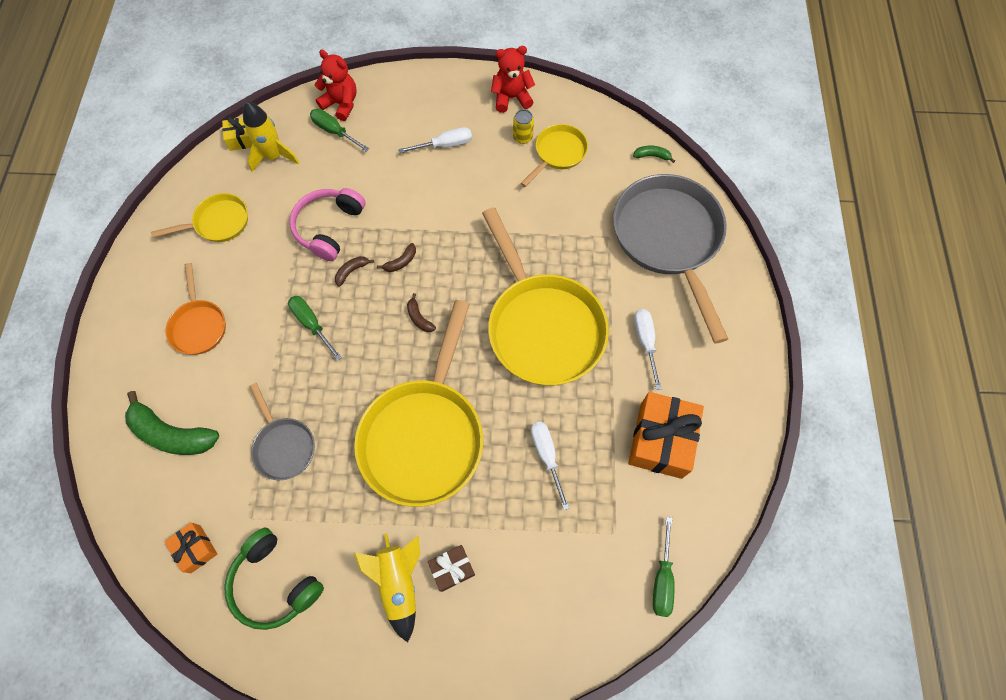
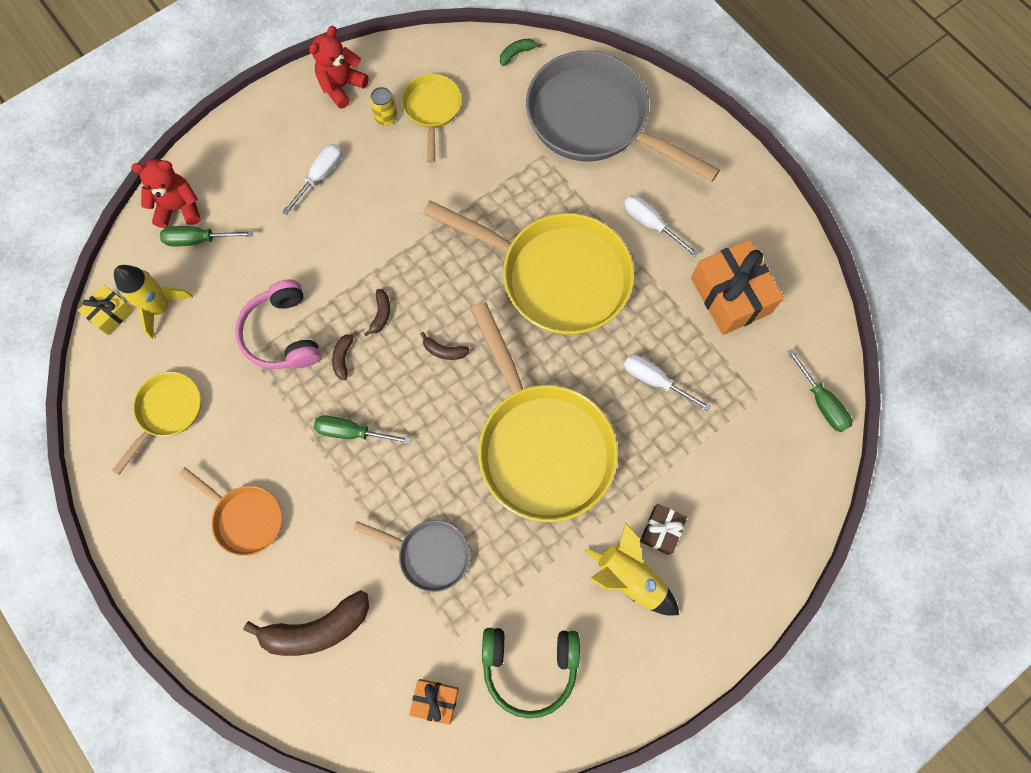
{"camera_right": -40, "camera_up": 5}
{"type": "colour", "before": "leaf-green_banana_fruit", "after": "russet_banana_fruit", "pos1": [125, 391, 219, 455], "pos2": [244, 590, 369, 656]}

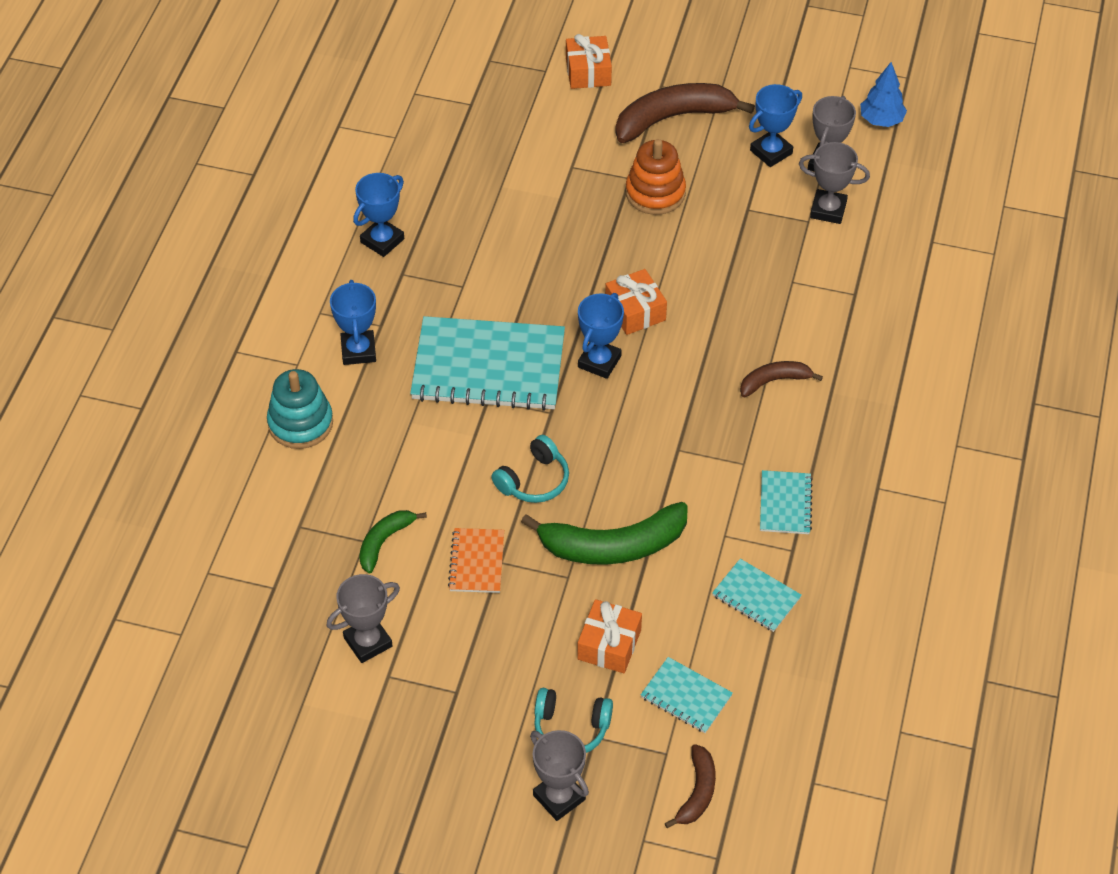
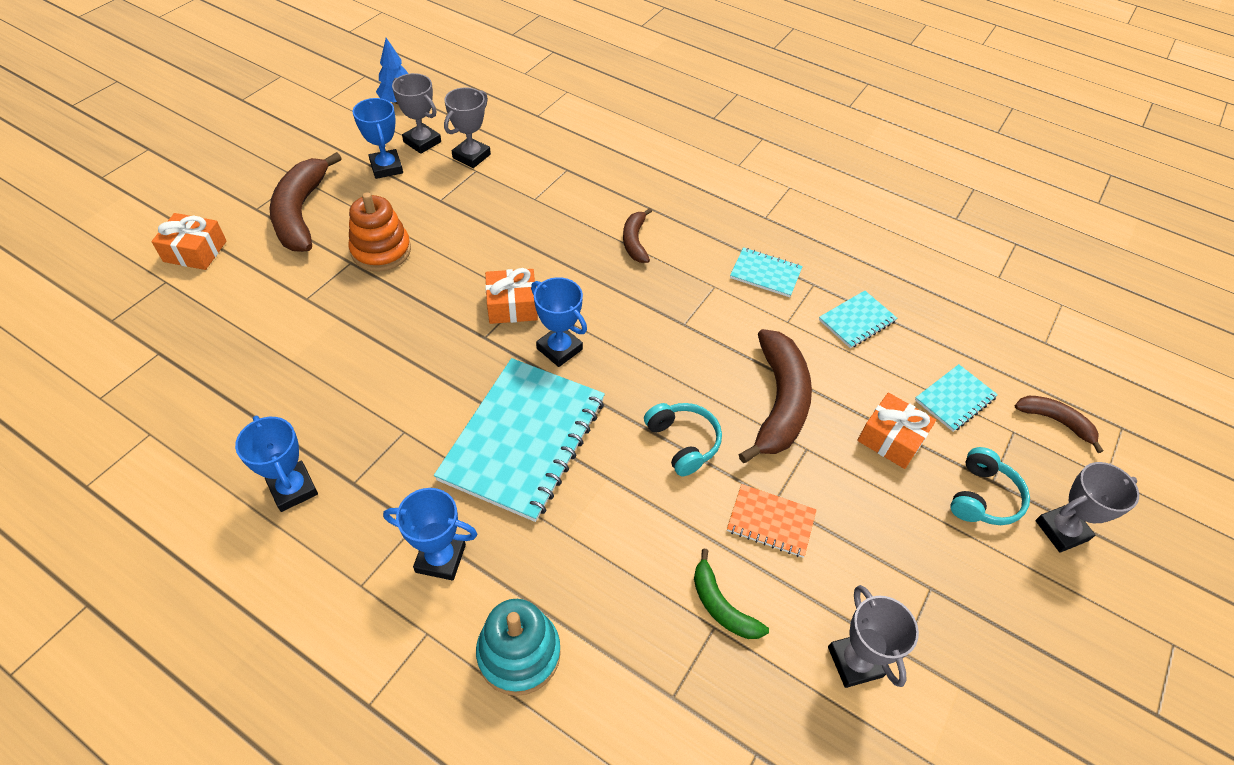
{"camera_right": -75, "camera_up": 0}
{"type": "colour", "before": "leaf-green_banana_fruit", "after": "russet_banana_fruit", "pos1": [521, 502, 687, 565], "pos2": [738, 329, 812, 463]}

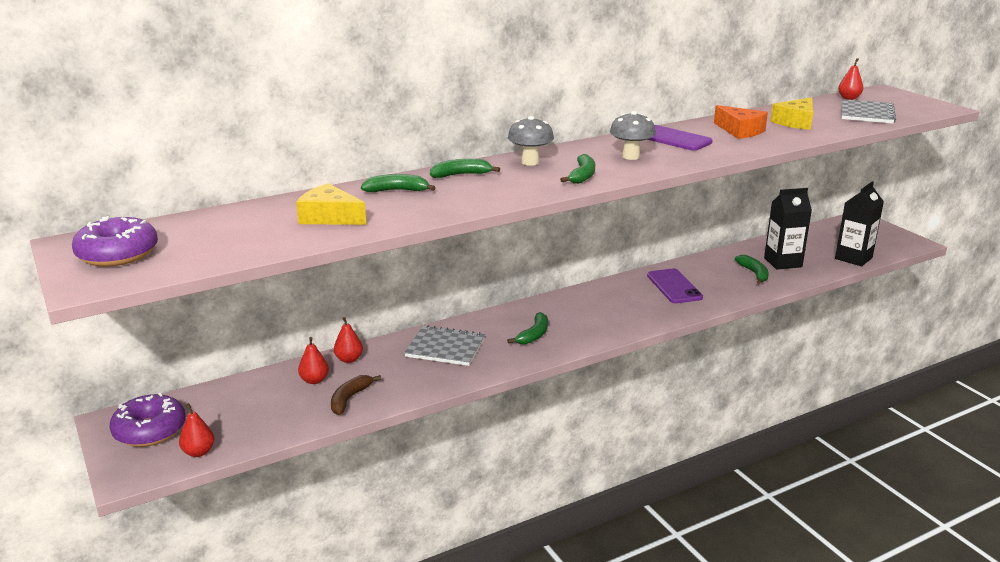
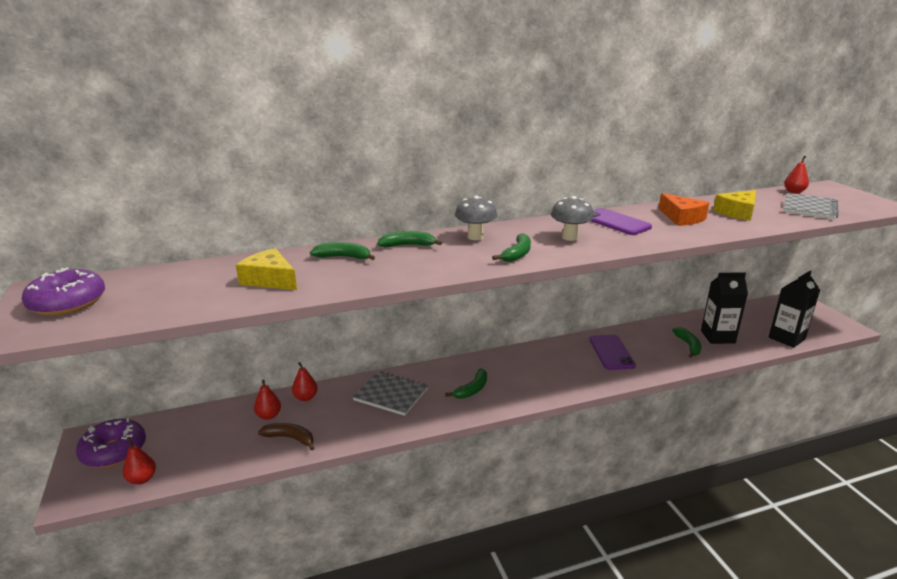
{"camera_right": 10, "camera_up": 0}
{"type": "spun", "before": "russet_banana_fruit", "pos1": [331, 375, 381, 415], "pos2": [258, 423, 314, 451], "turn": 75}

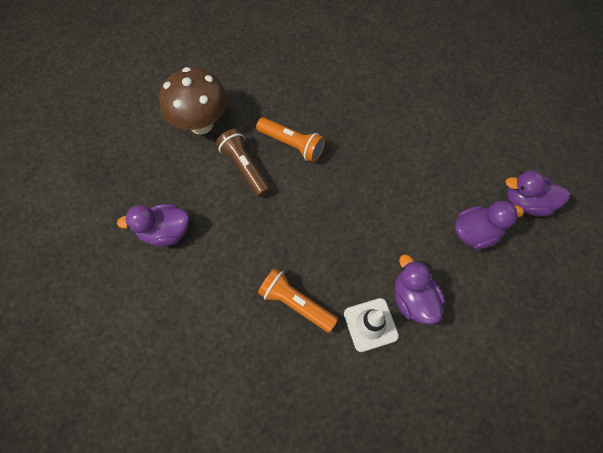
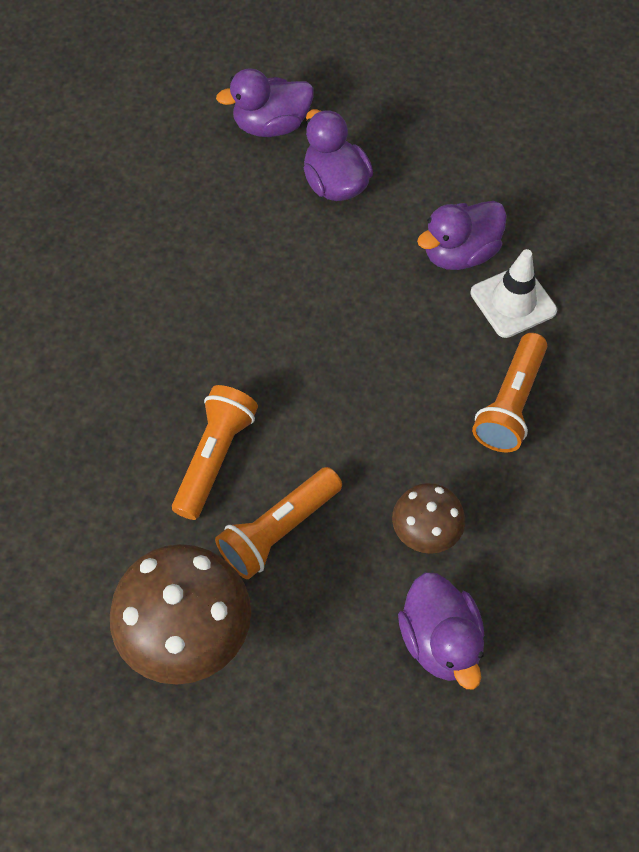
{"camera_right": -100, "camera_up": -5}
{"type": "appeared", "after": "russet_toadstool", "pos2": [392, 483, 465, 554]}
{"type": "colour", "before": "russet_torch", "after": "bright_orange_torch", "pos1": [216, 129, 270, 197], "pos2": [215, 467, 342, 579]}
{"type": "spun", "before": "violet_duck", "pos1": [505, 171, 570, 216], "pos2": [216, 68, 314, 137], "turn": 75}

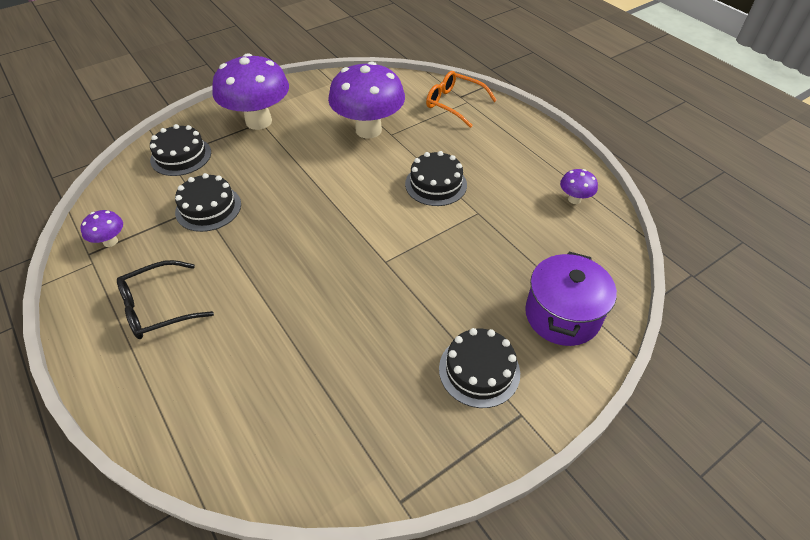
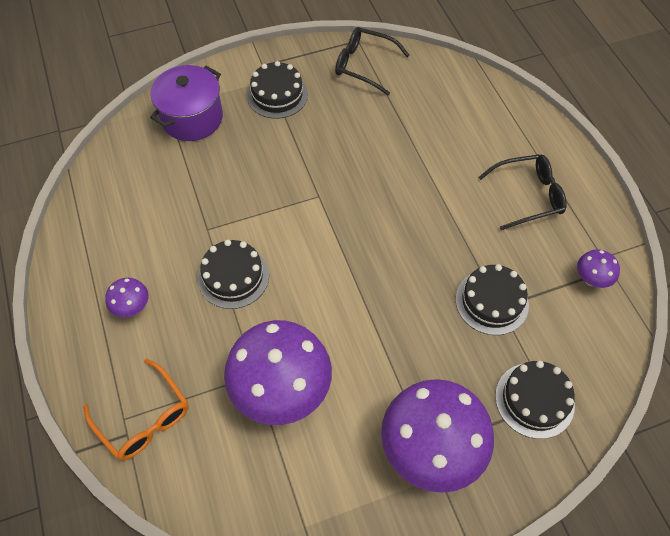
{"camera_right": -165, "camera_up": 10}
{"type": "appeared", "after": "jet-black_spectacles", "pos2": [335, 27, 410, 95]}
{"type": "relocated", "before": "violet_toadstool", "pos1": [560, 169, 598, 204], "pos2": [105, 278, 148, 317]}

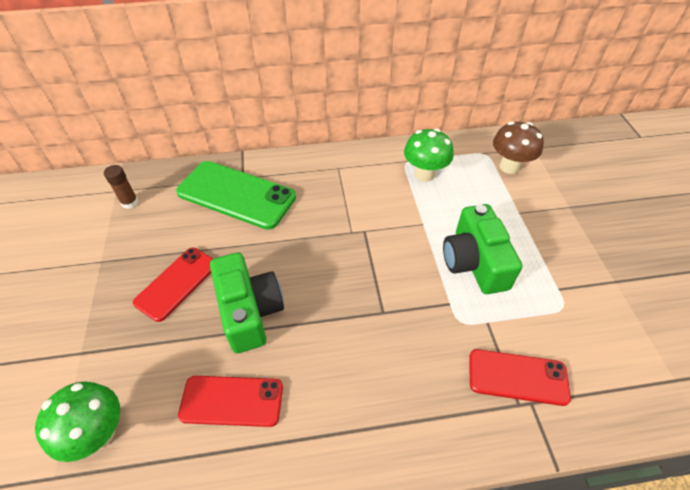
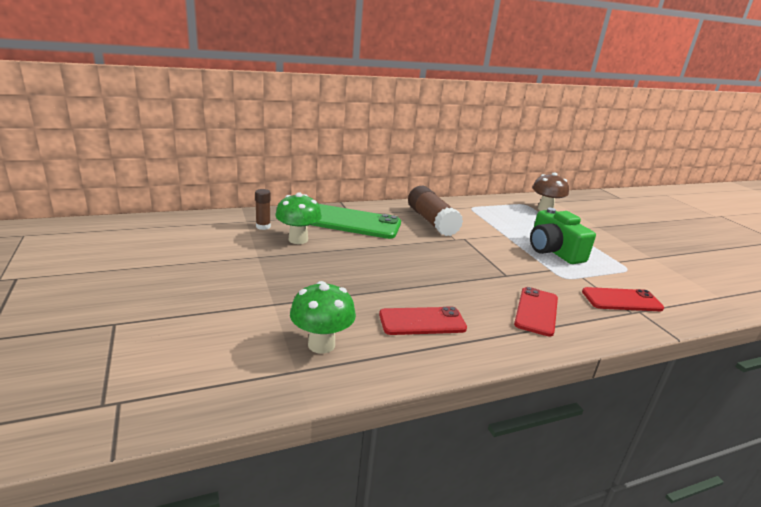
{"camera_right": -15, "camera_up": -25}
{"type": "missing", "before": "leaf-green_compact_camera", "pos1": [210, 252, 284, 353]}
{"type": "appeared", "after": "russet_glue_stick", "pos2": [408, 186, 463, 236]}
{"type": "relocated", "before": "crimson_mobile_phone", "pos1": [133, 248, 213, 322], "pos2": [514, 287, 558, 337]}
{"type": "relocated", "before": "leaf-green_toadstool", "pos1": [404, 128, 454, 182], "pos2": [275, 193, 322, 244]}

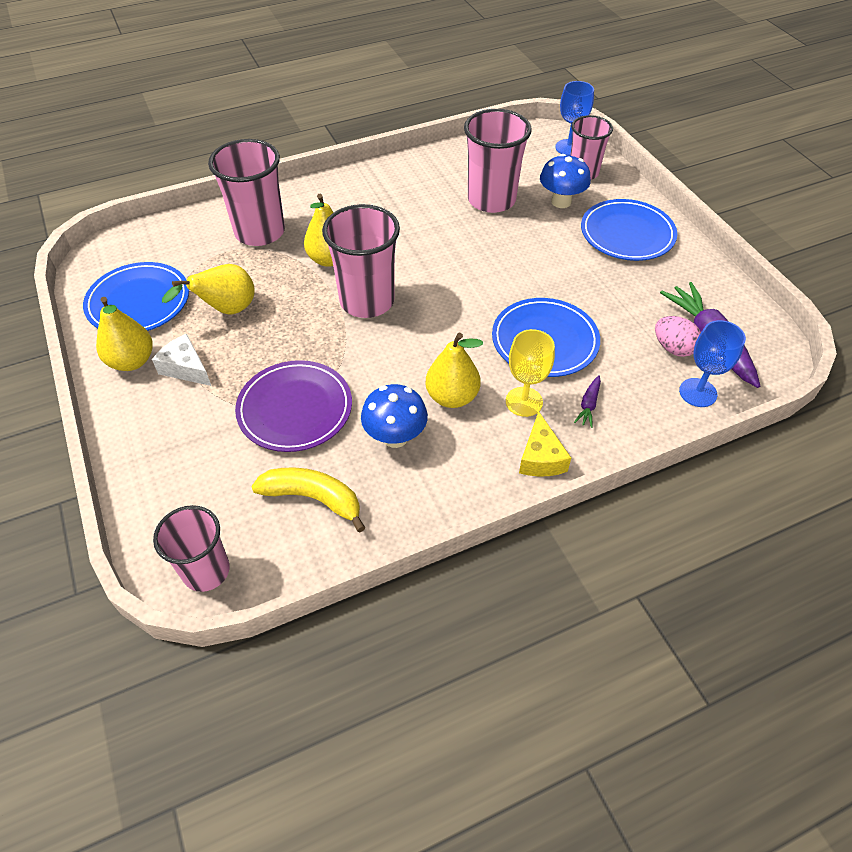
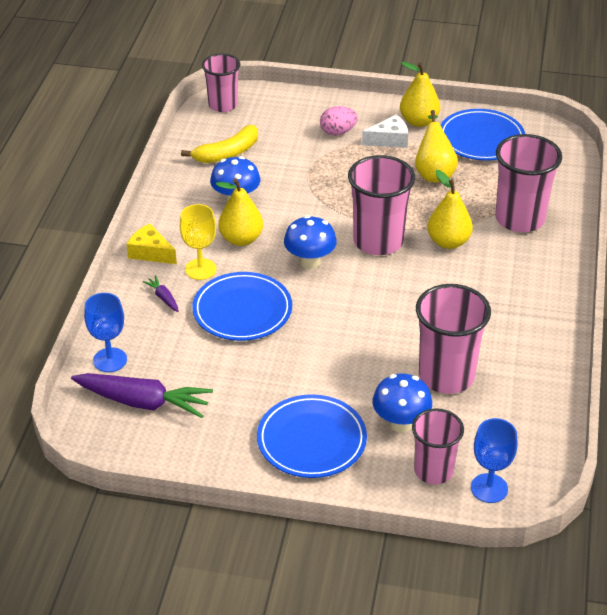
{"camera_right": 125, "camera_up": -10}
{"type": "missing", "before": "violet_dinner_plate", "pos1": [235, 360, 352, 452]}
{"type": "appeared", "after": "royal_blue_toadstool", "pos2": [284, 215, 337, 269]}
{"type": "relocated", "before": "rosy_toy_egg", "pos1": [655, 316, 701, 357], "pos2": [320, 106, 358, 135]}

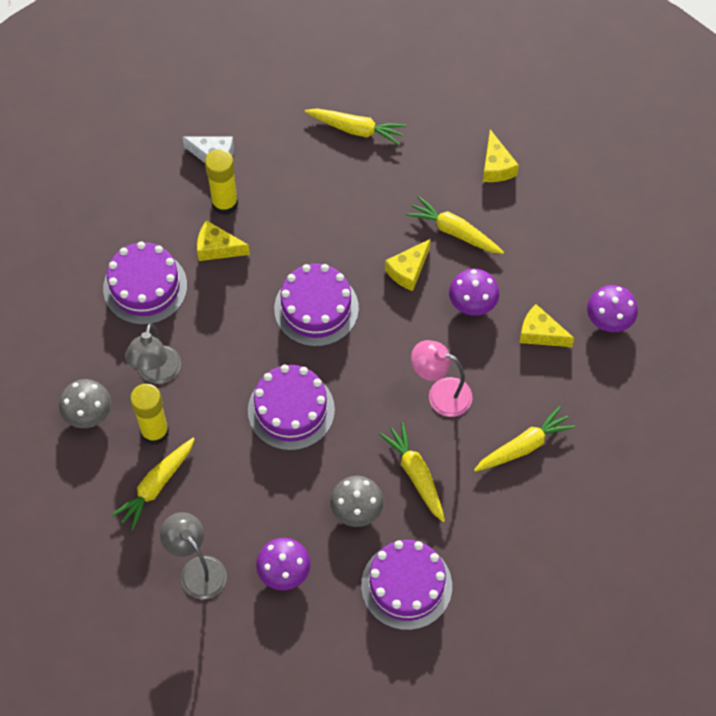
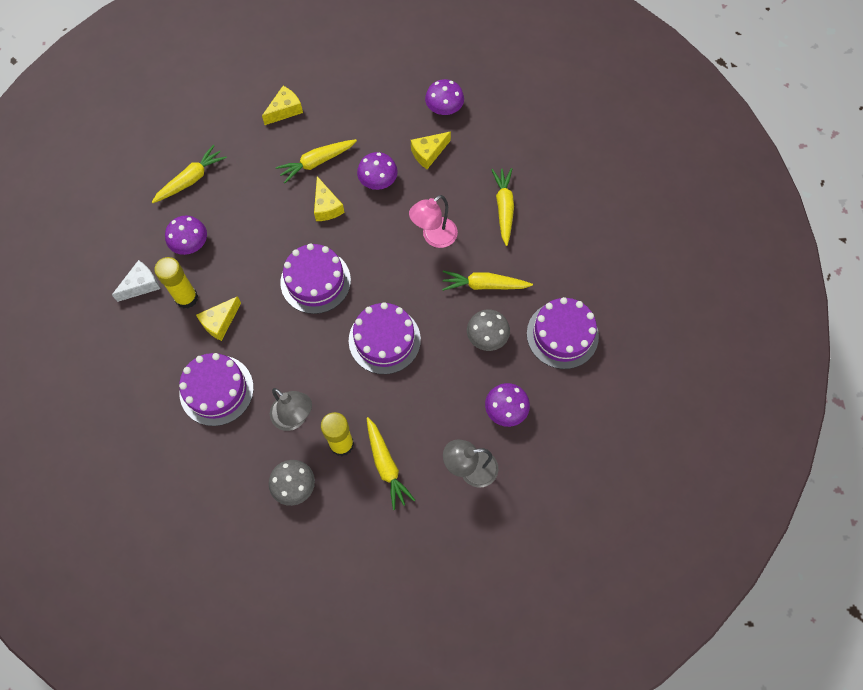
{"camera_right": -60, "camera_up": 5}
{"type": "appeared", "after": "violet_toadstool", "pos2": [165, 216, 207, 255]}
{"type": "spun", "before": "yellow_cheese_wedge", "pos1": [483, 129, 519, 182], "pos2": [262, 86, 303, 125], "turn": -60}

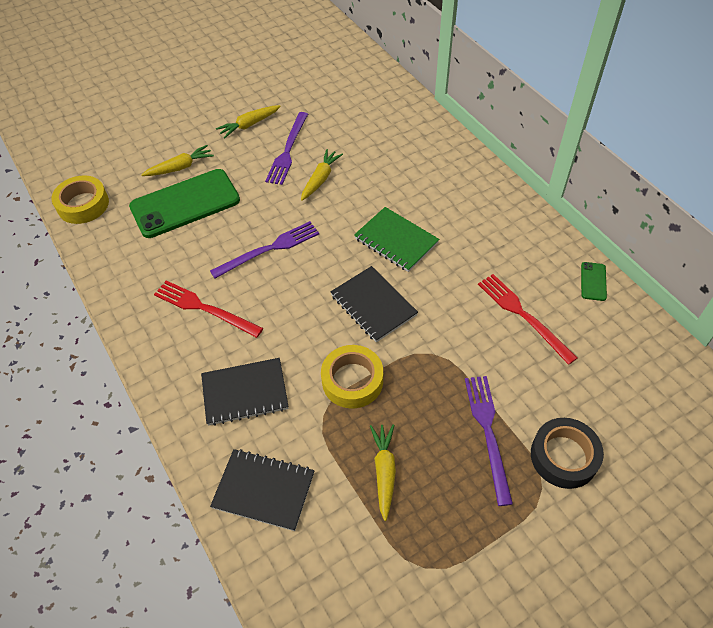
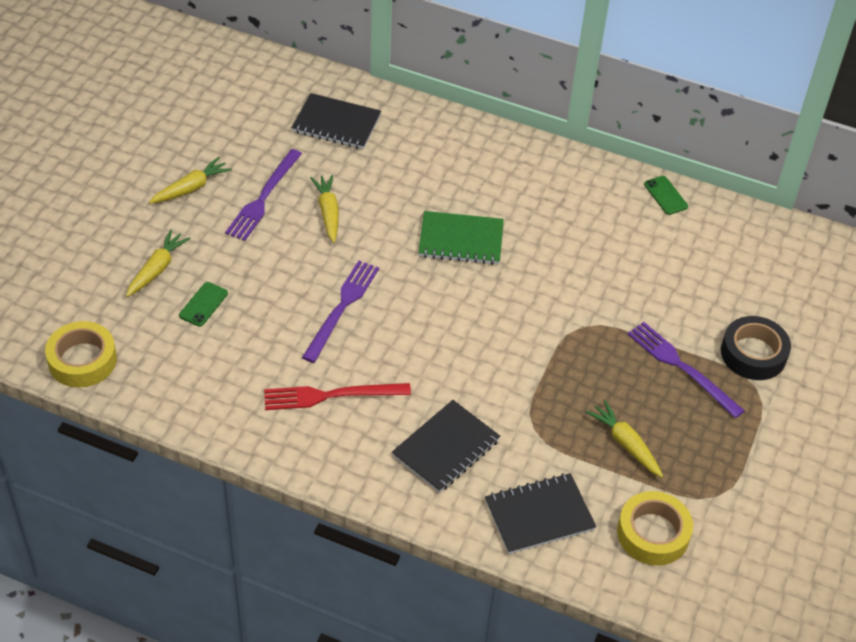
{"camera_right": -40, "camera_up": -5}
{"type": "missing", "before": "crimson_dinner_fork", "pos1": [478, 274, 578, 365]}
{"type": "relocated", "before": "yellow_tape", "pos1": [321, 345, 383, 408], "pos2": [617, 491, 693, 565]}
{"type": "relocated", "before": "jet-black_notebook", "pos1": [331, 266, 418, 342], "pos2": [292, 93, 381, 149]}
{"type": "spun", "before": "yellow_carrot", "pos1": [216, 105, 281, 138], "pos2": [149, 157, 232, 204], "turn": -150}
{"type": "spun", "before": "violet_dinner_fork", "pos1": [265, 112, 308, 185], "pos2": [225, 149, 302, 241], "turn": 45}
{"type": "size", "before": "leaf-green_mobile_phone", "pos1": [129, 169, 240, 238], "pos2": [179, 282, 228, 327], "scale": 0.4}

